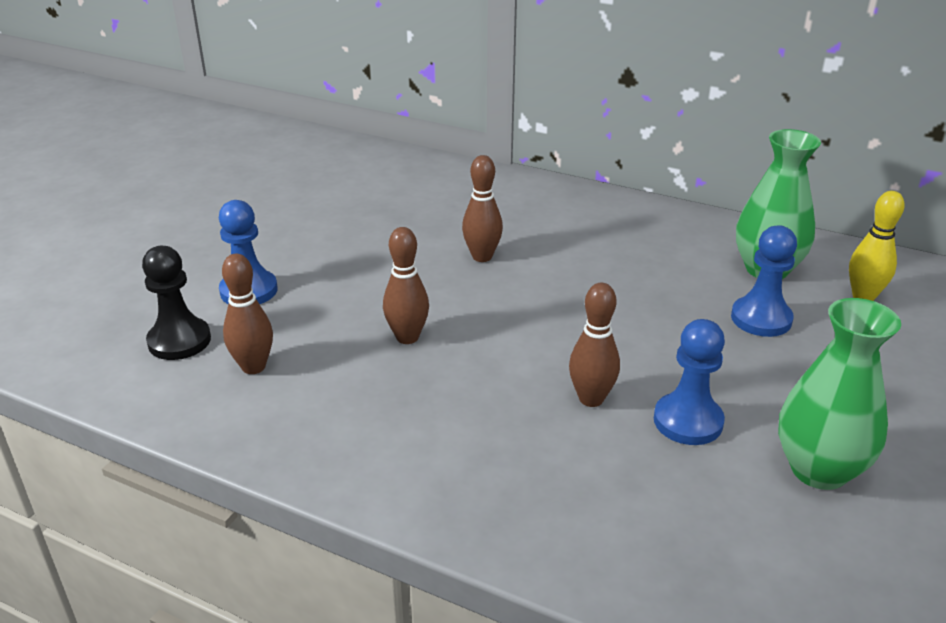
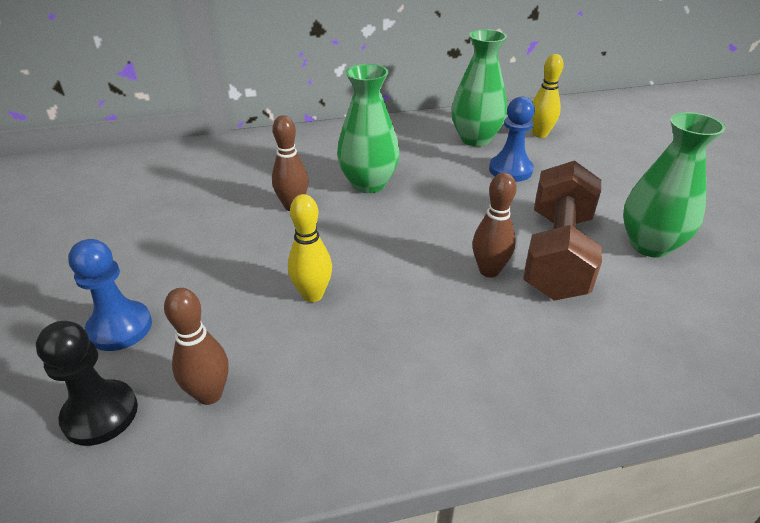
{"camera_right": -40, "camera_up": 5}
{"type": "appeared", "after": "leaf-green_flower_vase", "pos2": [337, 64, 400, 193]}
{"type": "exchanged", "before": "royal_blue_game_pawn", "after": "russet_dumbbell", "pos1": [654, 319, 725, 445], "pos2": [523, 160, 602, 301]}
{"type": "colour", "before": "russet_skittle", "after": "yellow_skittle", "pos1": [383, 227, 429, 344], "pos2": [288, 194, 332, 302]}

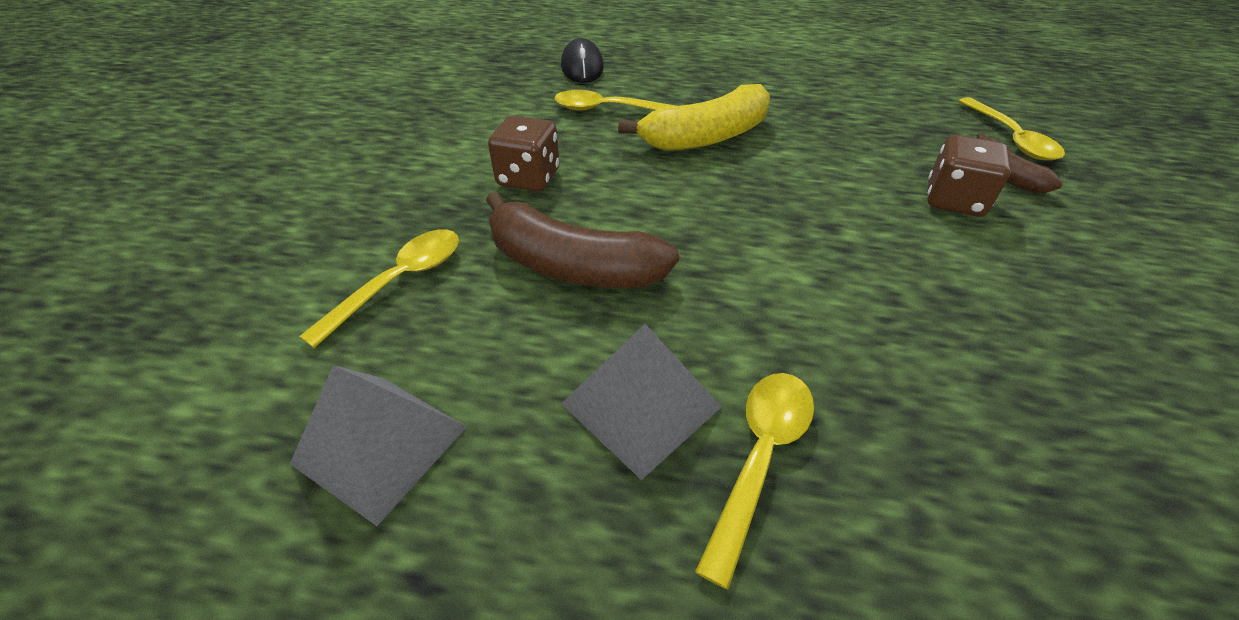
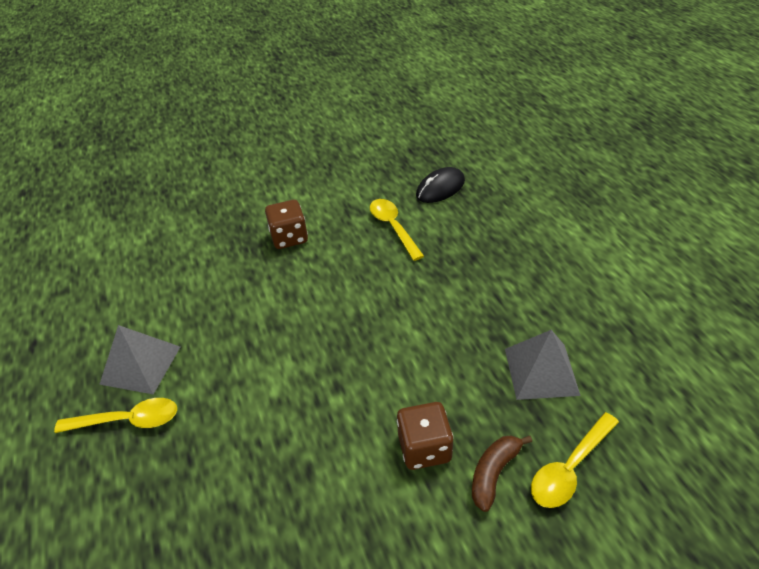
{"camera_right": 60, "camera_up": 0}
{"type": "missing", "before": "yellow_spoon", "pos1": [299, 229, 459, 348]}
{"type": "missing", "before": "russet_banana_fruit", "pos1": [486, 192, 679, 288]}
{"type": "missing", "before": "yellow_banana_fruit", "pos1": [618, 84, 770, 151]}
{"type": "relocated", "before": "ash-grey_pyramid_shape", "pos1": [290, 365, 467, 526], "pos2": [505, 330, 581, 400]}

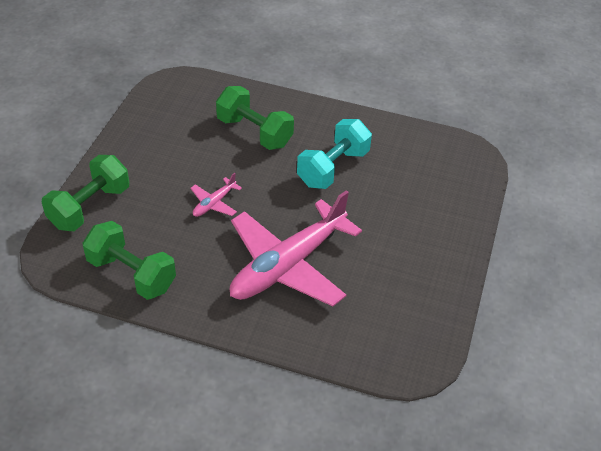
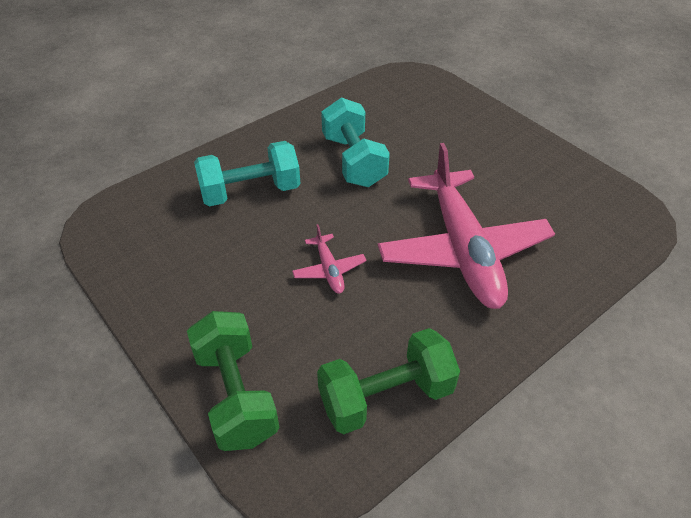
{"camera_right": -55, "camera_up": 0}
{"type": "colour", "before": "leaf-green_dumbbell", "after": "teal_dumbbell", "pos1": [216, 86, 294, 150], "pos2": [194, 141, 301, 206]}

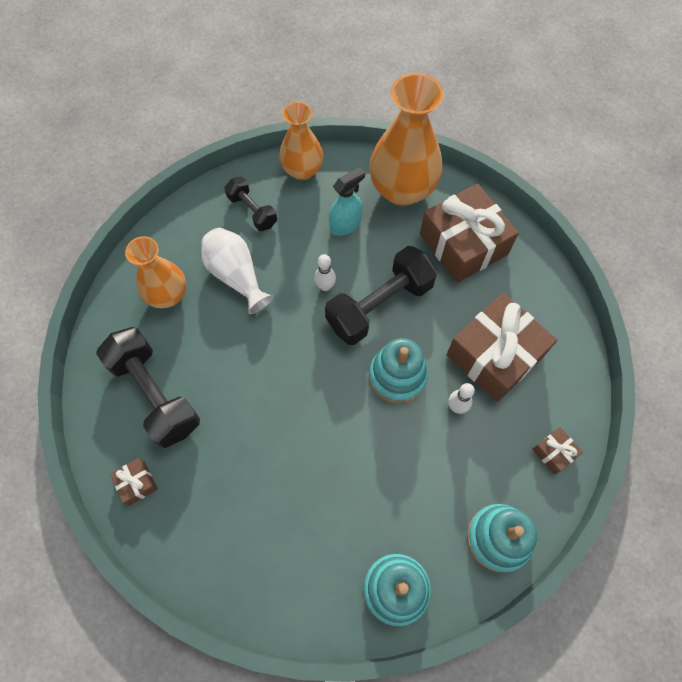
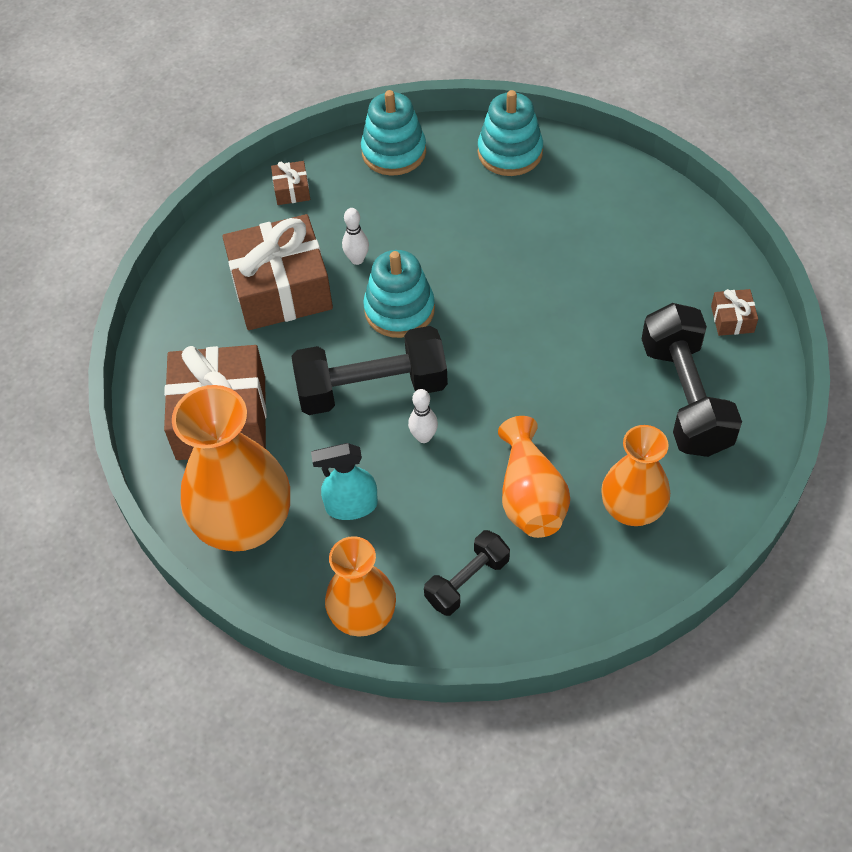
{"camera_right": -150, "camera_up": -10}
{"type": "colour", "before": "snow-white_flower_vase", "after": "bright_orange_flower_vase", "pos1": [201, 228, 273, 314], "pos2": [498, 416, 570, 538]}
{"type": "spun", "before": "jet-black_dumbbell", "pos1": [224, 177, 277, 231], "pos2": [424, 530, 510, 616], "turn": 60}

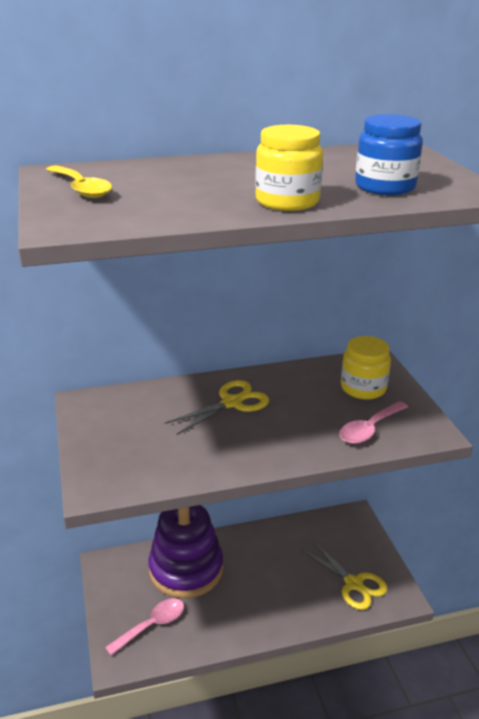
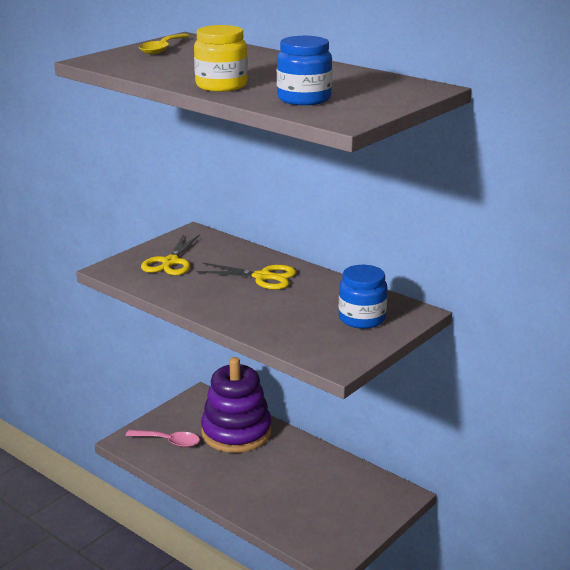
{"camera_right": 55, "camera_up": -5}
{"type": "missing", "before": "rosy_spoon", "pos1": [339, 401, 408, 444]}
{"type": "relocated", "before": "yellow_scissors", "pos1": [302, 541, 388, 610], "pos2": [141, 234, 199, 275]}
{"type": "colour", "before": "yellow_jar", "after": "royal_blue_jar", "pos1": [341, 336, 391, 399], "pos2": [339, 265, 388, 329]}

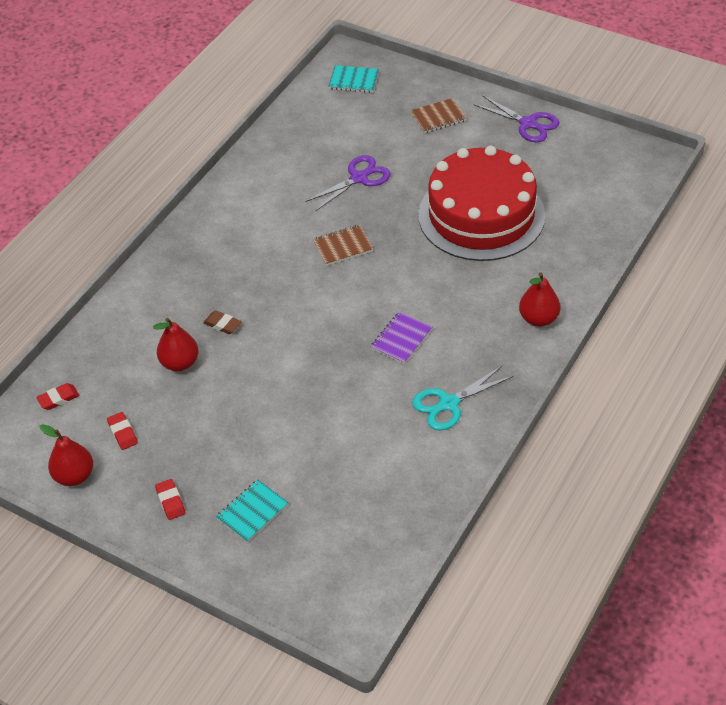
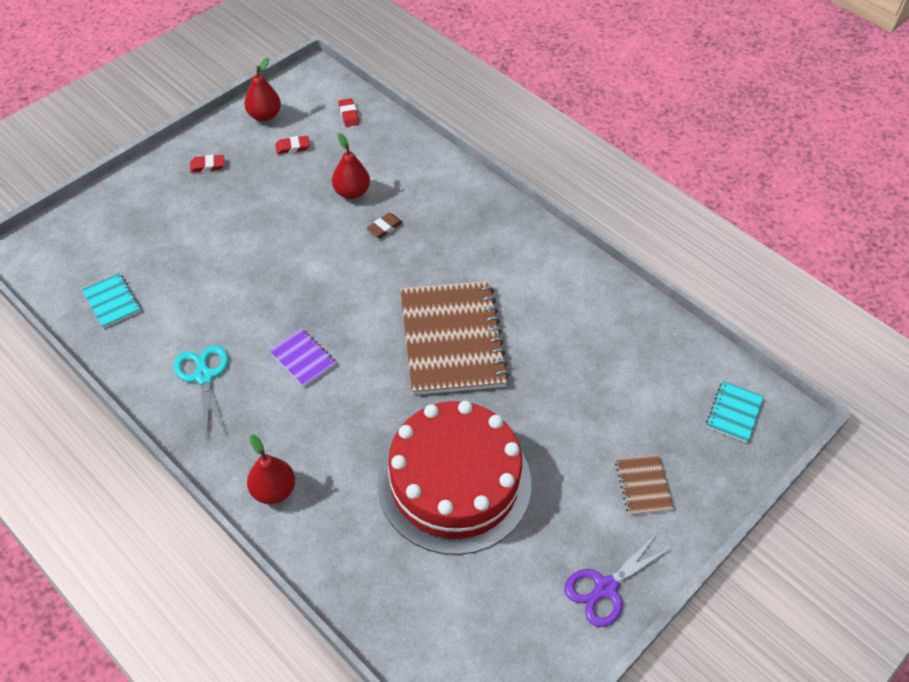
{"camera_right": 100, "camera_up": 5}
{"type": "missing", "before": "violet_scissors", "pos1": [305, 155, 391, 211]}
{"type": "relocated", "before": "teal_notebook", "pos1": [216, 480, 288, 542], "pos2": [82, 273, 141, 328]}
{"type": "size", "before": "russet_notebook", "pos1": [313, 225, 373, 266], "pos2": [400, 281, 509, 395], "scale": 2.27}

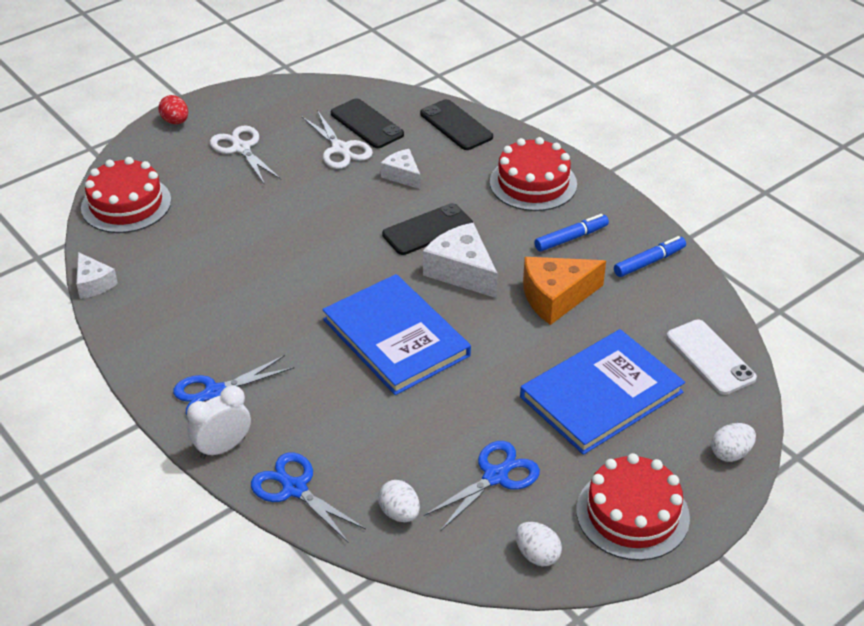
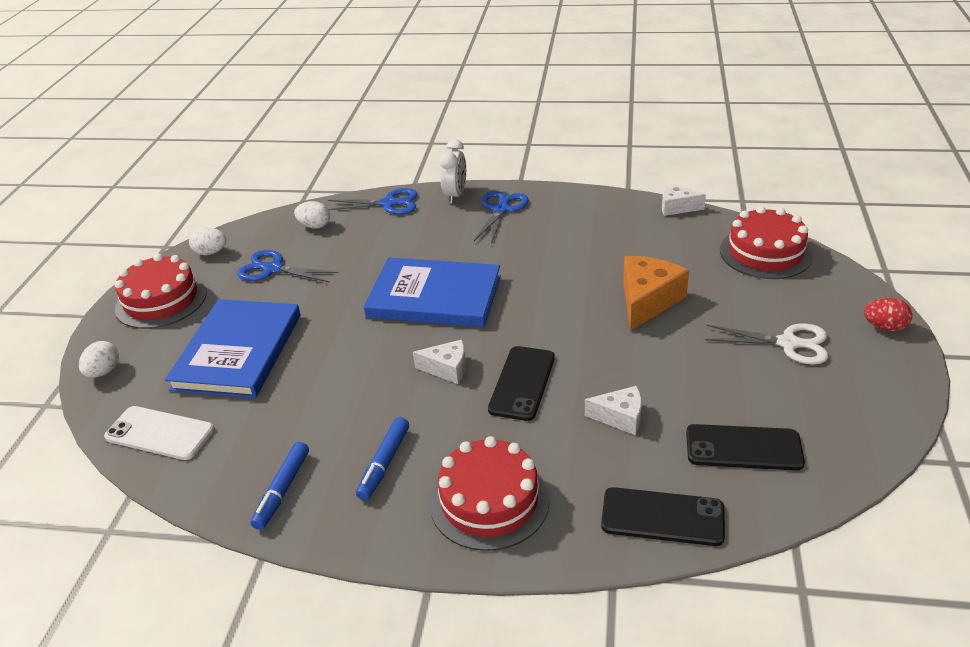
{"camera_right": 140, "camera_up": -5}
{"type": "missing", "before": "snow-white_scissors", "pos1": [302, 110, 373, 169]}
{"type": "relocated", "before": "bright_orange_cheese_wedge", "pos1": [523, 257, 606, 325], "pos2": [623, 256, 689, 331]}
{"type": "spun", "before": "royal_blue_scissors", "pos1": [424, 441, 540, 531], "pos2": [237, 250, 339, 283], "turn": 105}
{"type": "size", "before": "snow-white_cheese_wedge", "pos1": [423, 223, 498, 298], "pos2": [413, 340, 466, 384], "scale": 0.6}

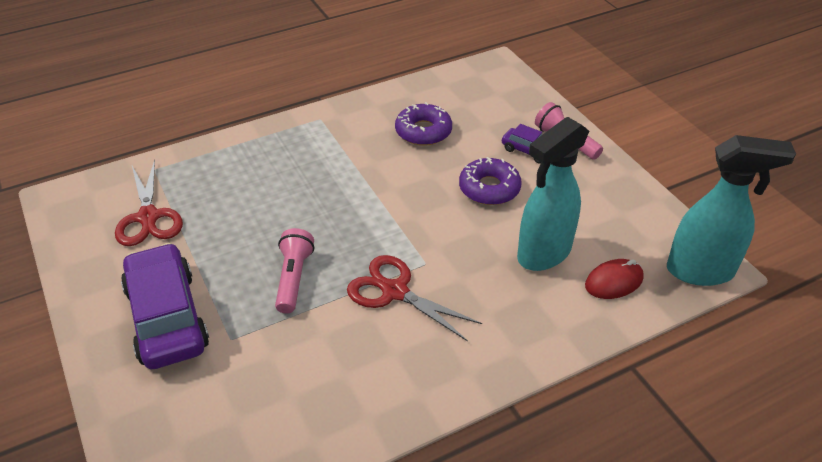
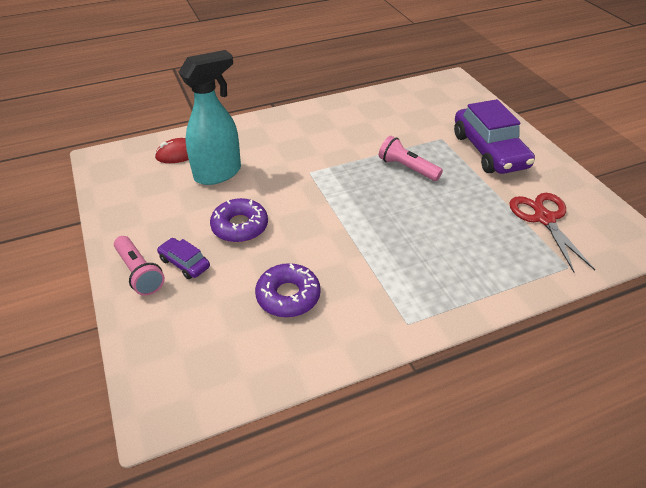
{"camera_right": -175, "camera_up": 0}
{"type": "missing", "before": "crimson_scissors", "pos1": [347, 255, 482, 341]}
{"type": "missing", "before": "teal_sprayer", "pos1": [667, 135, 796, 286]}
{"type": "spun", "before": "rosy_torch", "pos1": [275, 228, 314, 314], "pos2": [379, 136, 443, 181], "turn": 120}

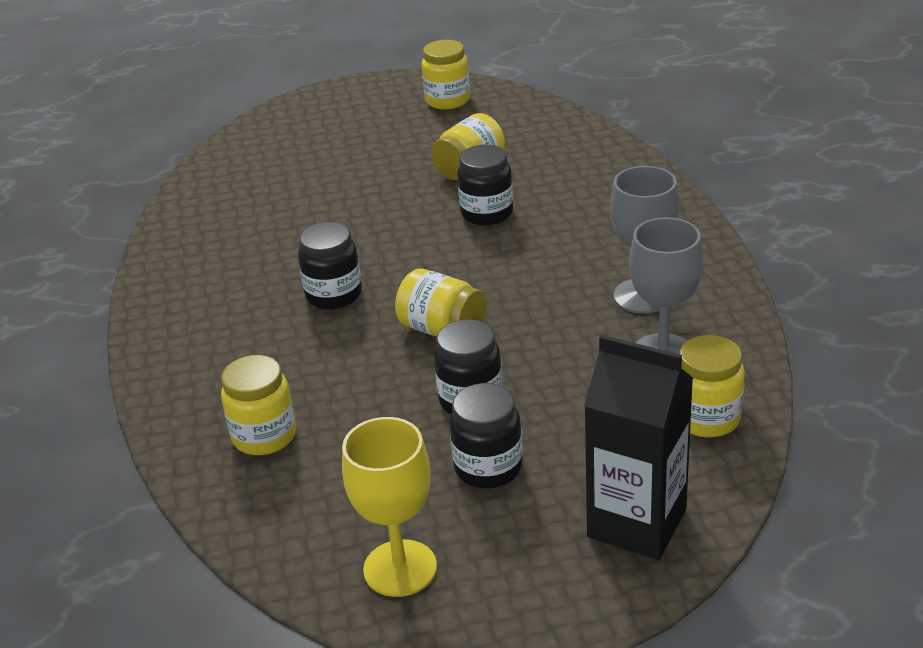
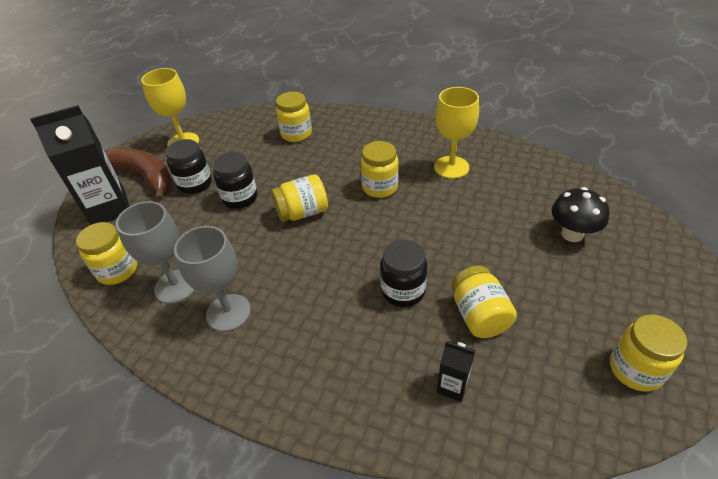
{"camera_right": 125, "camera_up": 10}
{"type": "appeared", "after": "russet_banana_fruit", "pos2": [105, 147, 172, 201]}
{"type": "appeared", "after": "yellow_goblet", "pos2": [434, 87, 479, 179]}
{"type": "appeared", "after": "jet-black_juice_carton", "pos2": [437, 341, 475, 402]}
{"type": "appeared", "after": "jet-black_toadstool", "pos2": [552, 187, 610, 242]}
{"type": "colour", "before": "jet-black_jar", "after": "yellow_jar", "pos1": [298, 222, 362, 309], "pos2": [360, 141, 399, 198]}

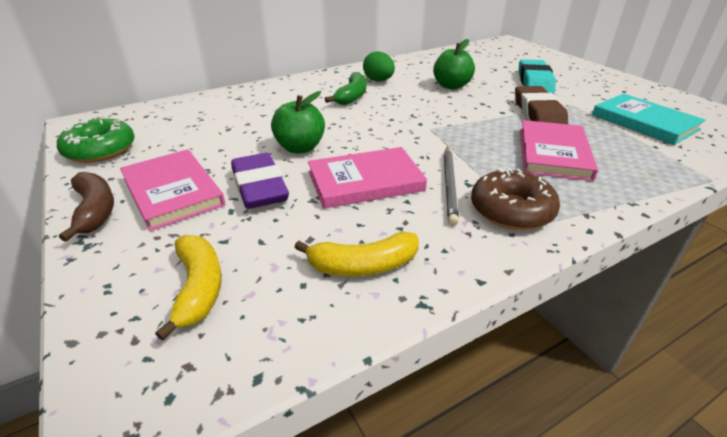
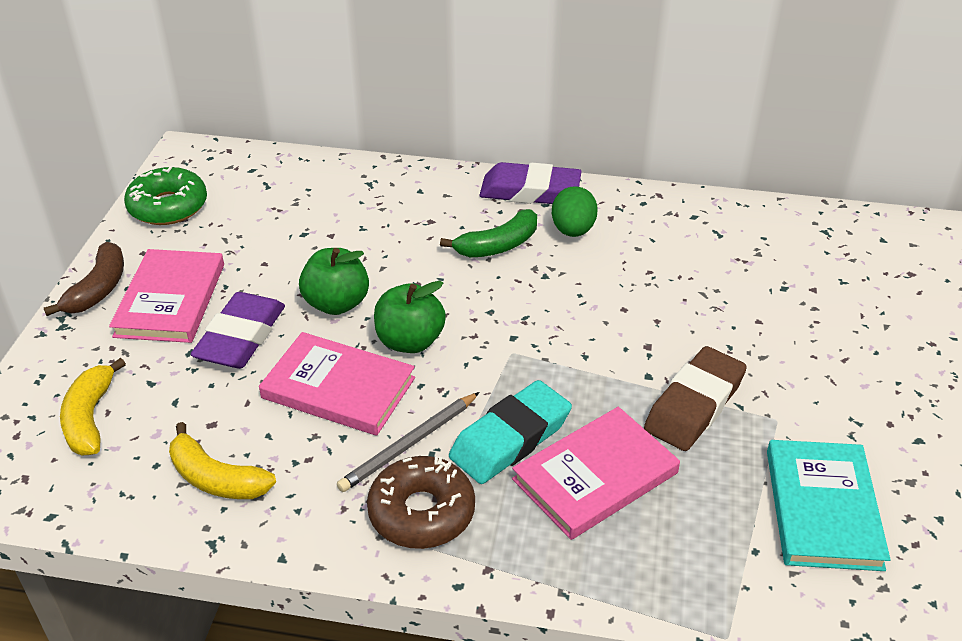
{"camera_right": 40, "camera_up": 5}
{"type": "appeared", "after": "violet_gum_eraser", "pos2": [480, 162, 582, 204]}
{"type": "relocated", "before": "leaf-green_toy_apple", "pos1": [433, 39, 475, 89], "pos2": [374, 281, 446, 353]}
{"type": "relocated", "before": "teal_gum_eraser", "pos1": [519, 59, 556, 94], "pos2": [449, 380, 572, 484]}
{"type": "spun", "before": "yellow_banana_fruit", "pos1": [155, 235, 222, 341], "pos2": [60, 358, 126, 456], "turn": 150}

